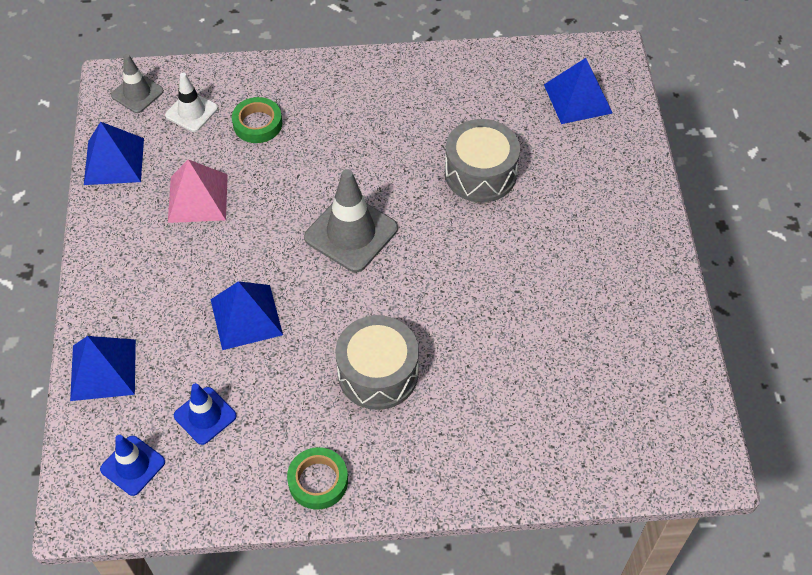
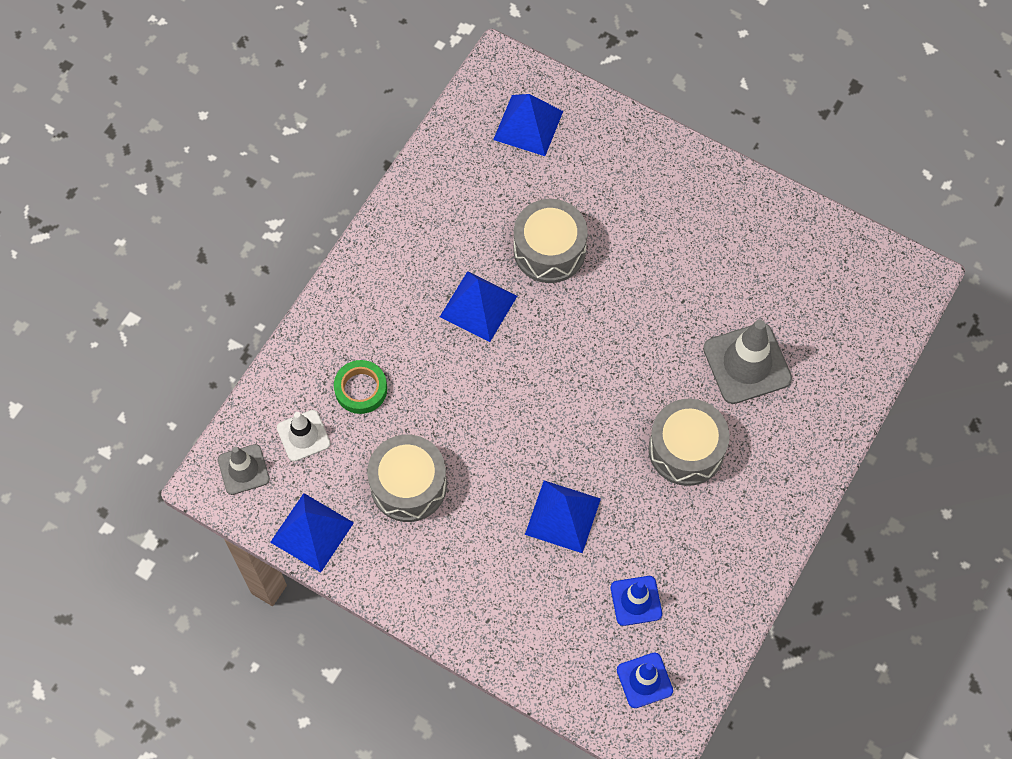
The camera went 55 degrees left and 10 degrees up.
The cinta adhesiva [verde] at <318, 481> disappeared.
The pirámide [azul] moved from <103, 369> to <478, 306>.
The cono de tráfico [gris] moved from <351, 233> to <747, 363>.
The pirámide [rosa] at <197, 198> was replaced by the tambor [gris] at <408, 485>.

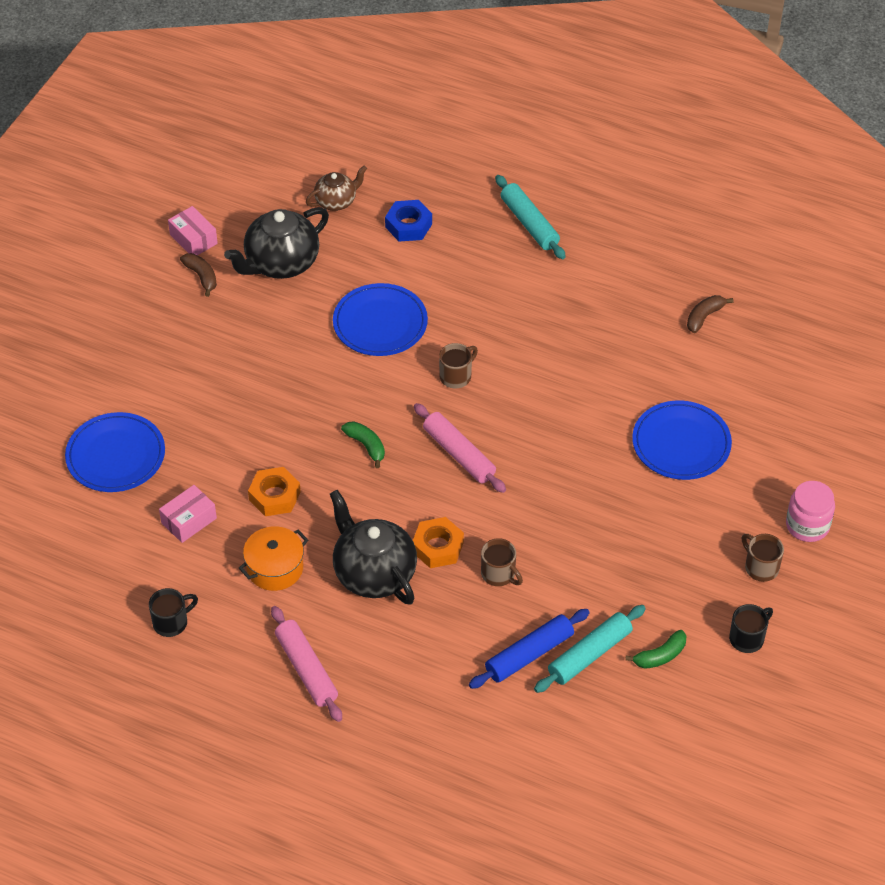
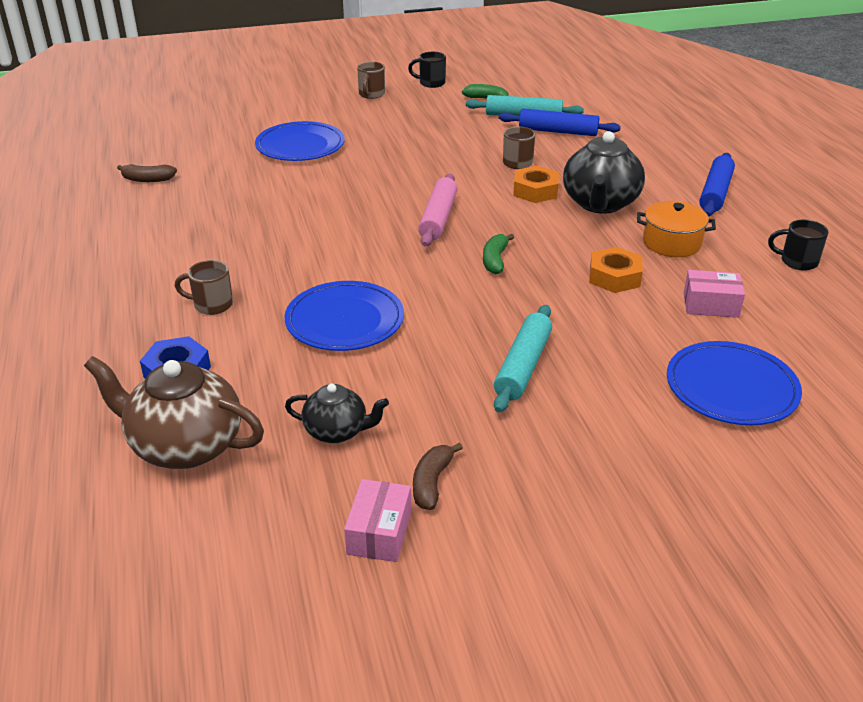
The camera went 130 degrees left and 15 degrees down.
The tarro [rosa] at <807, 525> disappeared.
The taza [marrón] moved from <456, 376> to <211, 305>.
The rodillo [turquesa] moved from <529, 223> to <523, 366>.
The rodillo [rosa] at <306, 669> became the rodillo [azul] at <715, 193>.
The tetera [negro] at <281, 263> changed to 0.57 times the size.
The tetera [marrón] at <336, 201> changed to 1.75 times the size.

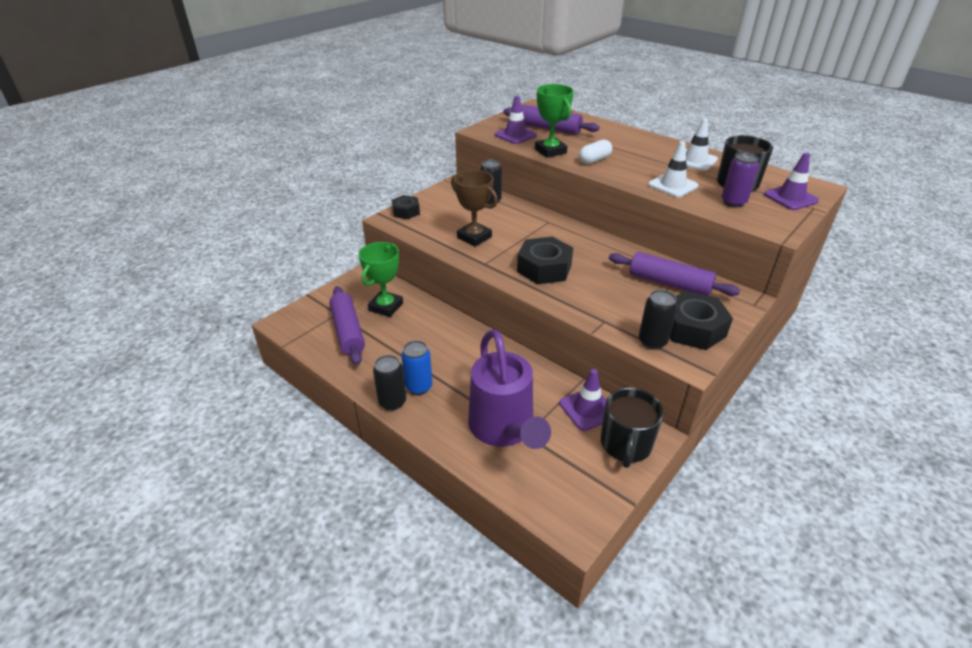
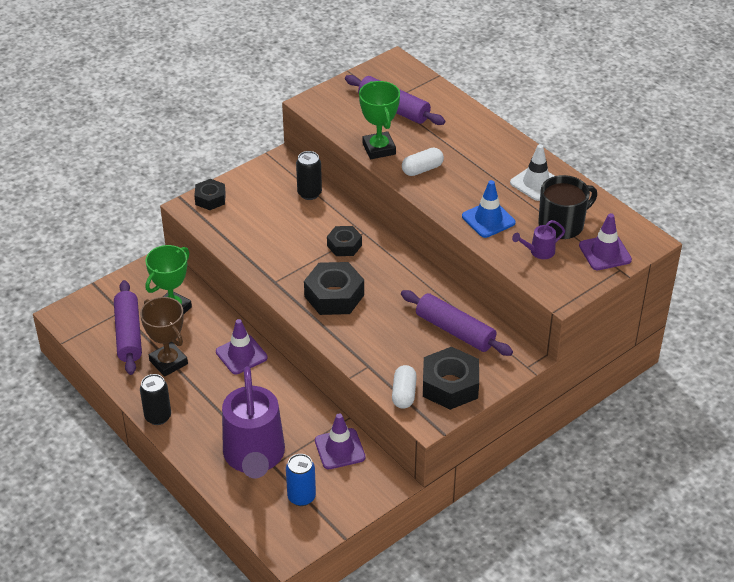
The camera went 10 degrees right and 5 degrees up.
The taza [negro] at <626, 444> disappeared.
The tuerca [negro] at <344, 245> appeared.
The lata [azul] moved from <419, 387> to <301, 497>.
The trofeo [marrón] moved from <474, 237> to <168, 362>.
The cono de tráfico [morado] moved from <515, 135> to <241, 355>.
The lata [negro] at <652, 341> was replaced by the cápsula [blanco] at <404, 394>.
The lata [morado] at <733, 202> was replaced by the regadera [morado] at <538, 252>.
The cono de tráfico [blanco] at <673, 185> became the cono de tráfico [azul] at <488, 219>.

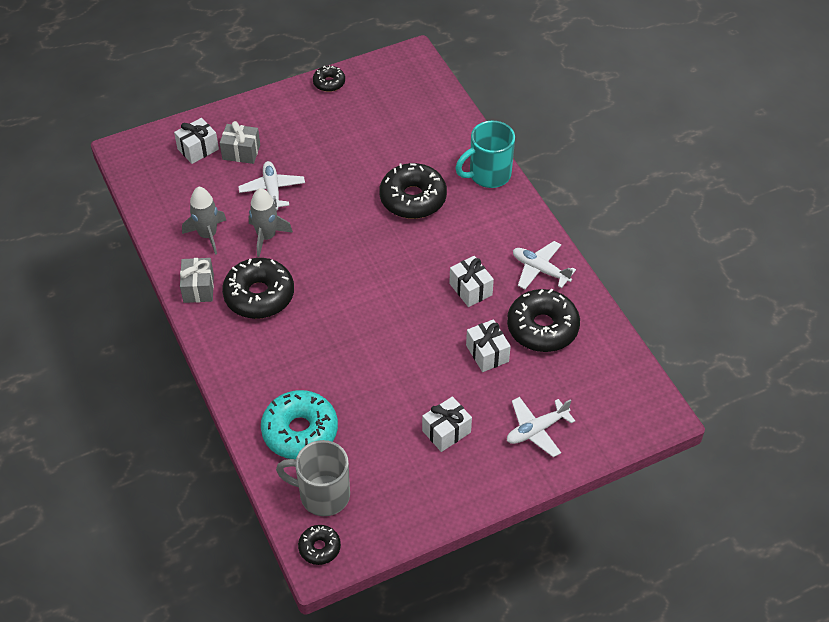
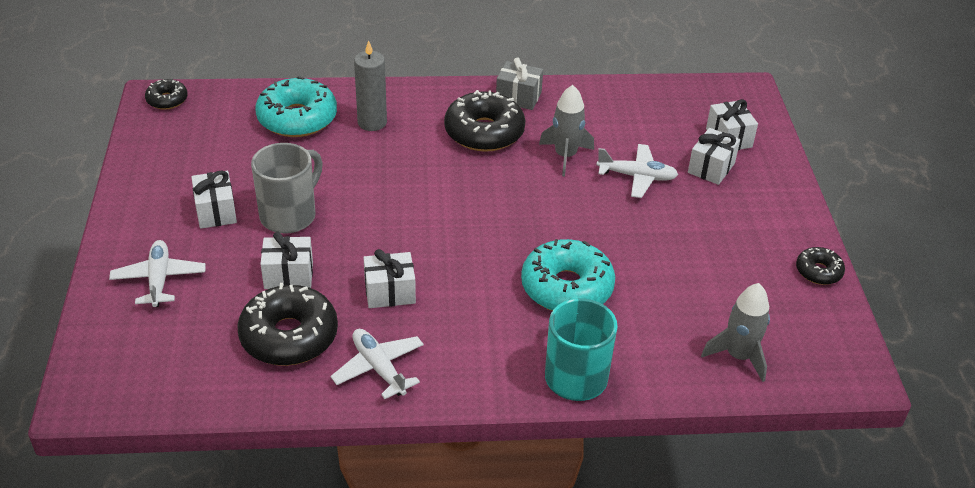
The camera went 110 degrees right and 10 degrees down.
The vela [gris] at <372, 122> appeared.
The cohete [gris] moved from <208, 235> to <738, 356>.
The taza [gris] moved from <322, 495> to <290, 215>.
The regalo [gris] at <241, 152> became the regalo [blanco] at <711, 168>.
The rosquilla [negro] at <413, 198> became the rosquilla [turquesa] at <566, 287>.
The avión [blanco] at <540, 270> turned 90 degrees counterclockwise.

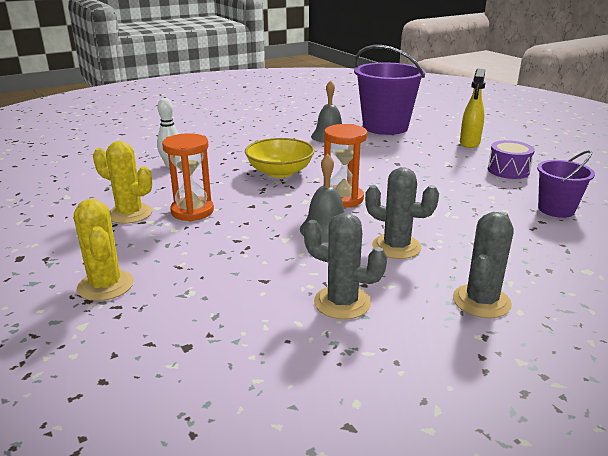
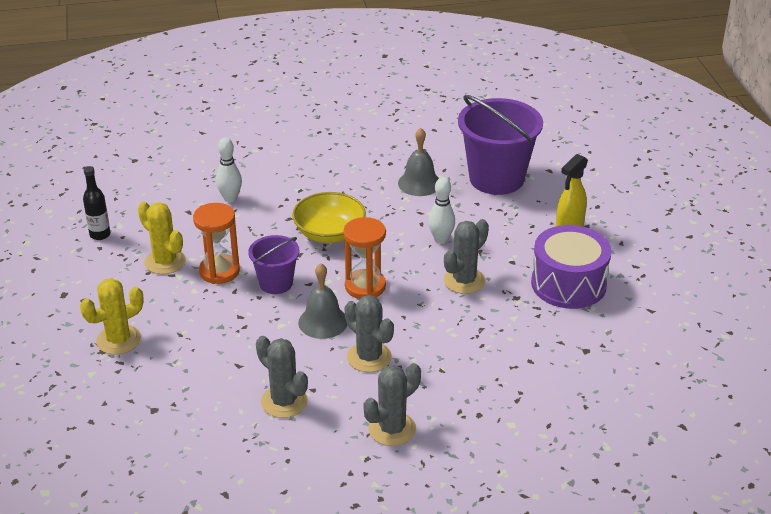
The camera went 20 degrees right and 10 degrees up.
The botella [negro] at <100, 235> appeared.
The bolo [blanco] at <441, 239> appeared.
The cactus [gris] at <464, 281> appeared.
The balde [morado] moved from <556, 209> to <276, 283>.
The cactus [amarillo] at <106, 285> turned 60 degrees clockwise.
The tambor [morado] at <508, 170> changed to 1.66 times the size.

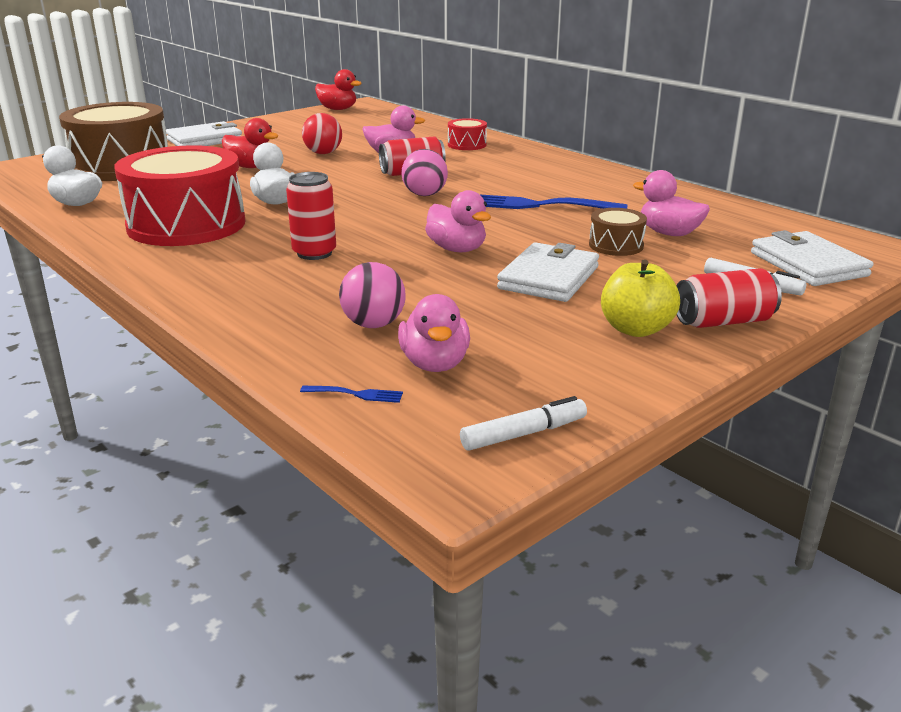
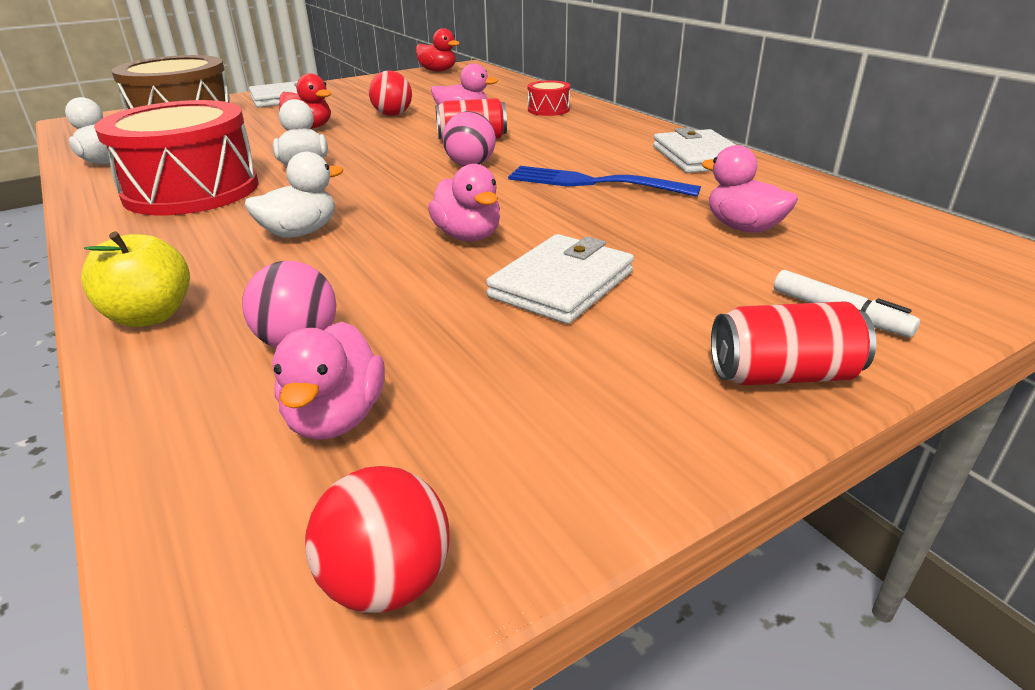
The camera went 10 degrees right and 5 degrees up.
The tenedor [azul] at <356, 394> disappeared.
The tambor [marrón] at <616, 245> disappeared.
The manzana [amarillo] moved from <636, 329> to <150, 316>.
The cartera [blanco] moved from <808, 264> to <698, 157>.
The lata [rojo] at <314, 253> was replaced by the pato [blanco] at <300, 232>.
The rotulador [blanco] at <524, 434> was replaced by the pelota [rojo] at <387, 582>.

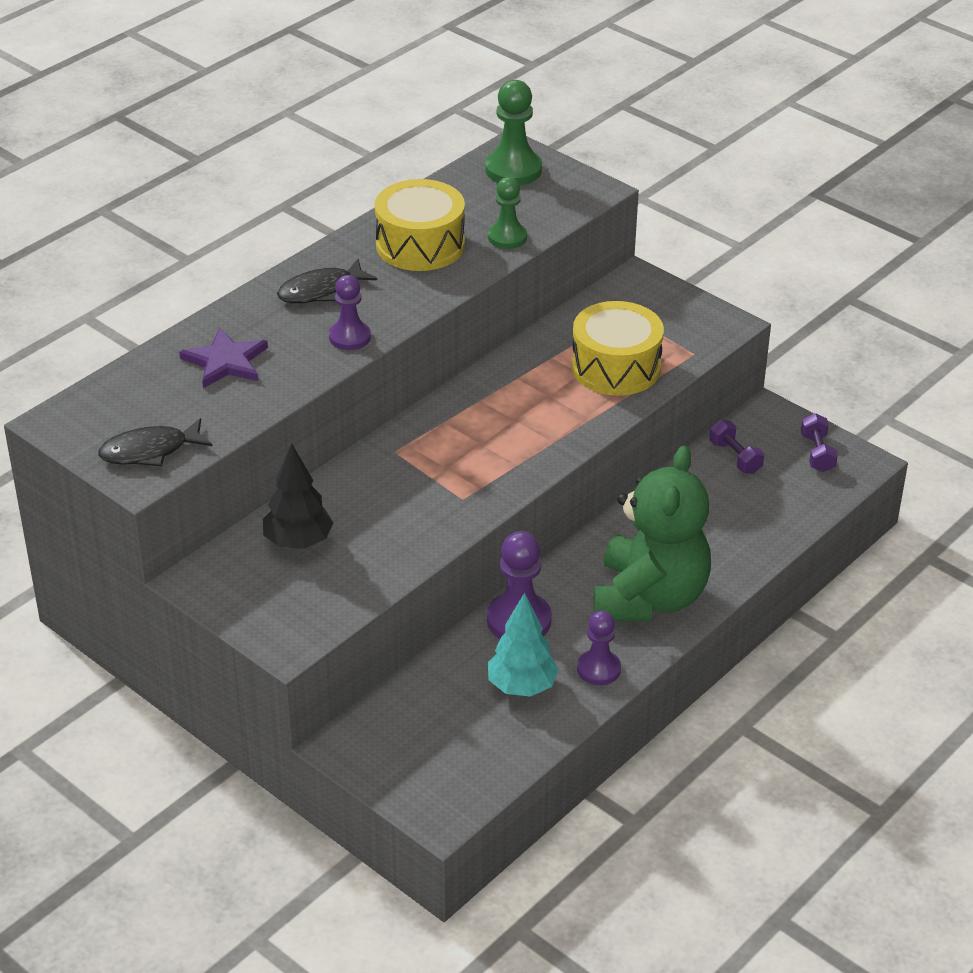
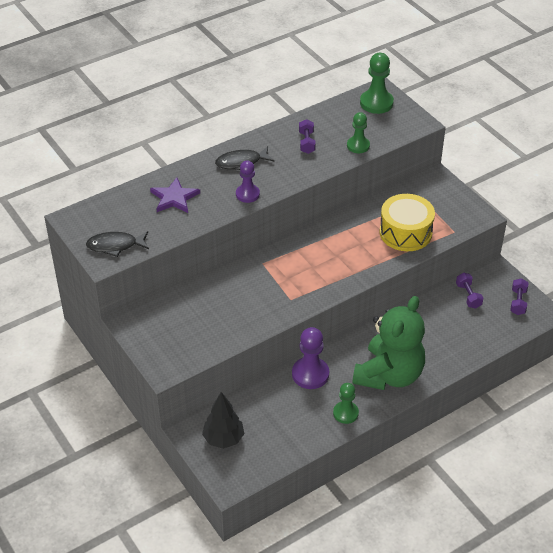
The camera went 15 degrees right and 5 degrees up.
The árbol [turquesa] at <522, 686> disappeared.
The árbol [negro] moved from <298, 542> to <223, 439>.
The tambor [amarillo] at <420, 245> was replaced by the mancuerna [morado] at <307, 143>.
The peón [morado] at <598, 669> became the peón [verde] at <345, 413>.

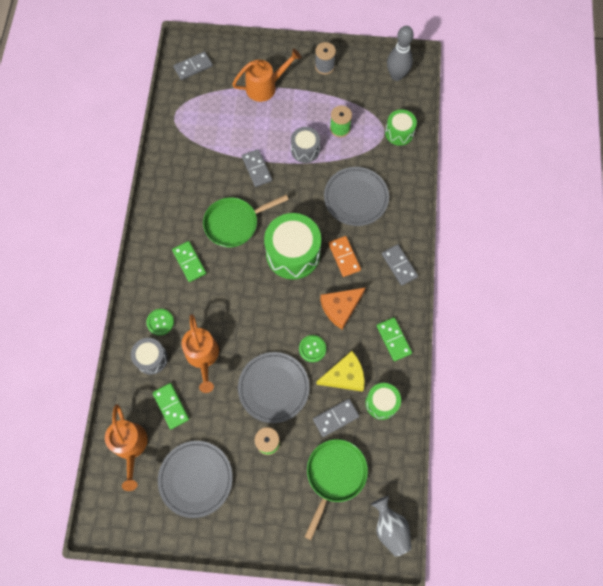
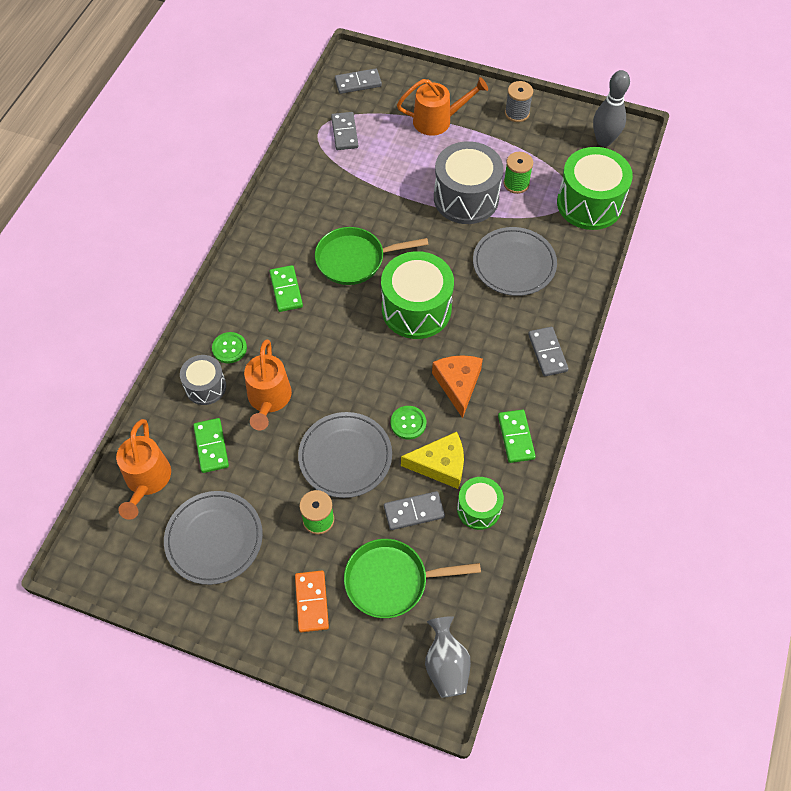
The camera went 15 degrees right and 10 degrees down.
The ficha de dominó [gris] moved from <257, 169> to <344, 133>.
The ficha de dominó [naranja] moved from <344, 257> to <311, 602>.
The sartén [verde] at <334, 475> turned 135 degrees counterclockwise.
The queso [naranja] at <340, 308> turned 105 degrees clockwise.
The tambor [gris] at <305, 150> changed to 1.79 times the size.
The tambor [verde] at <399, 133> changed to 1.79 times the size.

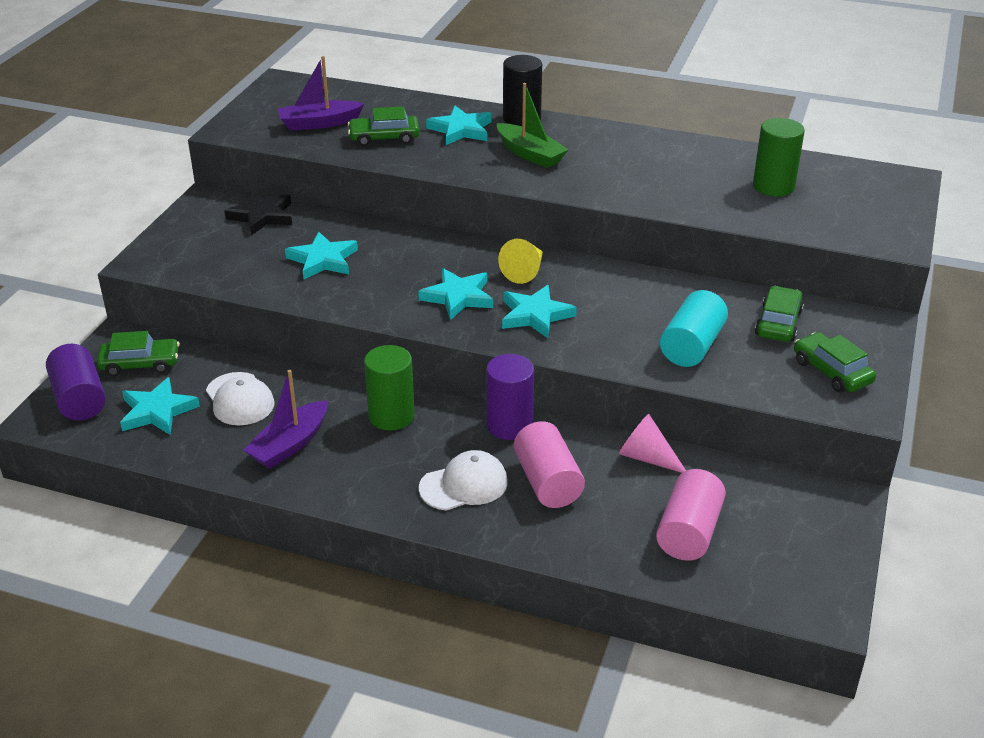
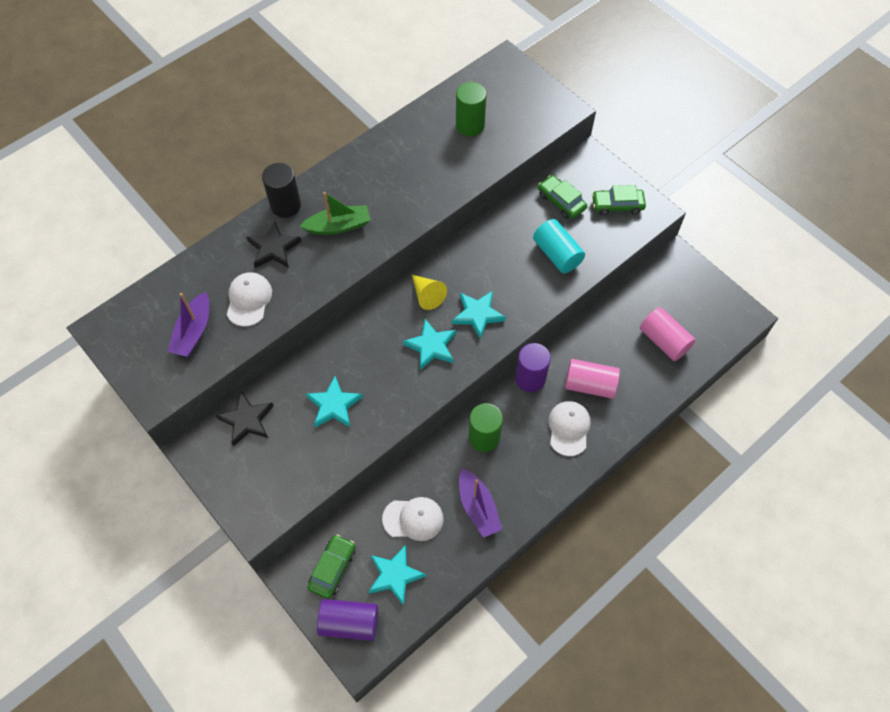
The camera went 60 degrees left and 25 degrees up.
The cono [rosa] at <646, 457> disappeared.
The coche [verde] at <384, 138> was replaced by the gorra [blanco] at <249, 300>.
The estrella [turquesa] at <461, 130> became the estrella [negro] at <273, 248>.

